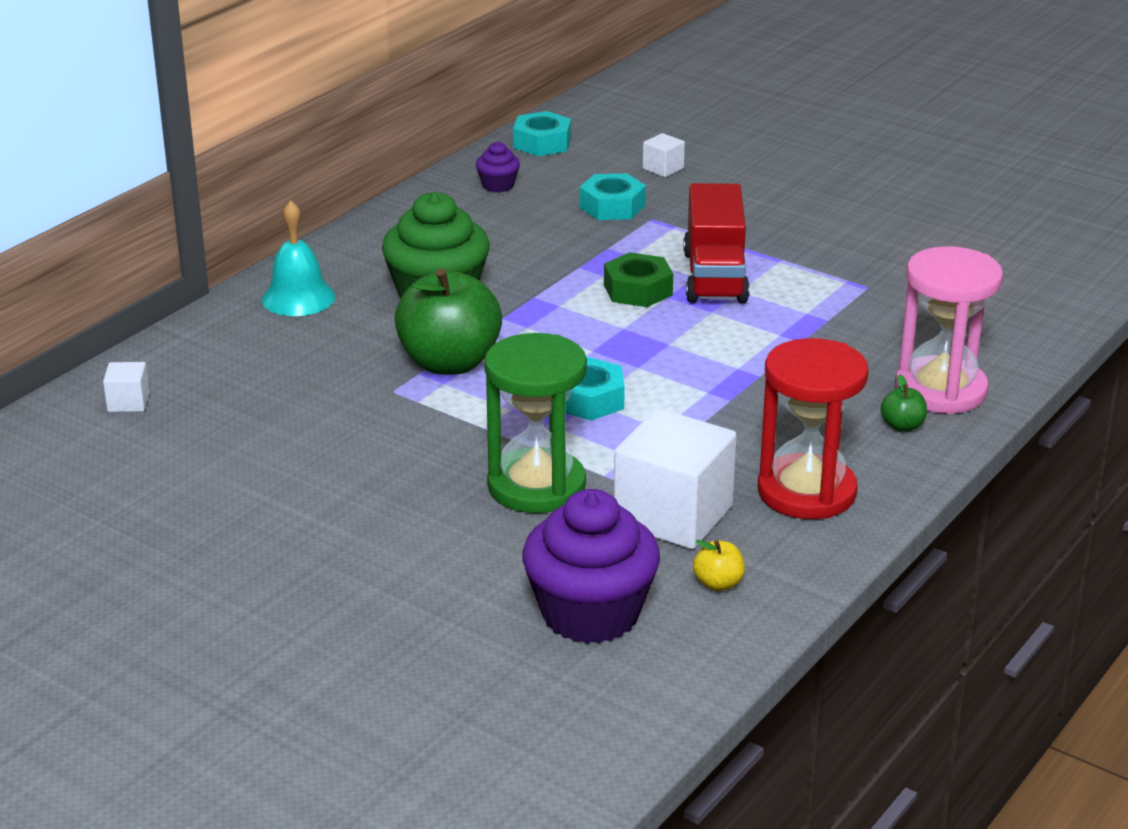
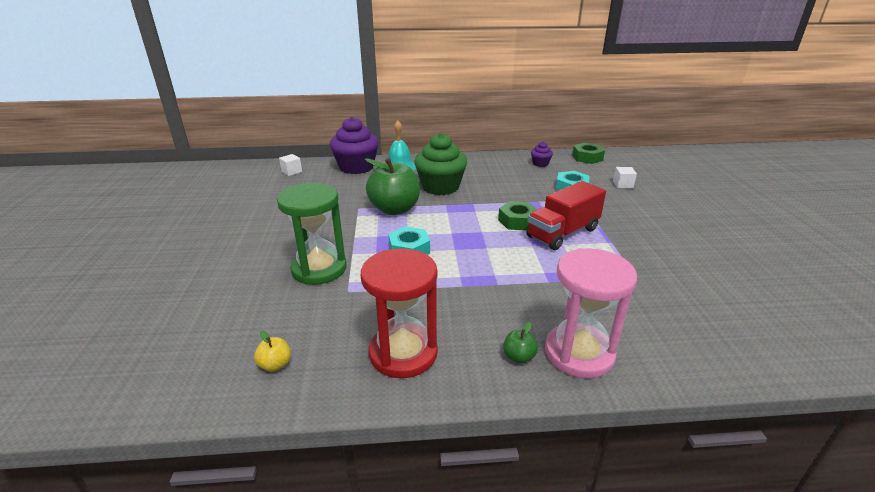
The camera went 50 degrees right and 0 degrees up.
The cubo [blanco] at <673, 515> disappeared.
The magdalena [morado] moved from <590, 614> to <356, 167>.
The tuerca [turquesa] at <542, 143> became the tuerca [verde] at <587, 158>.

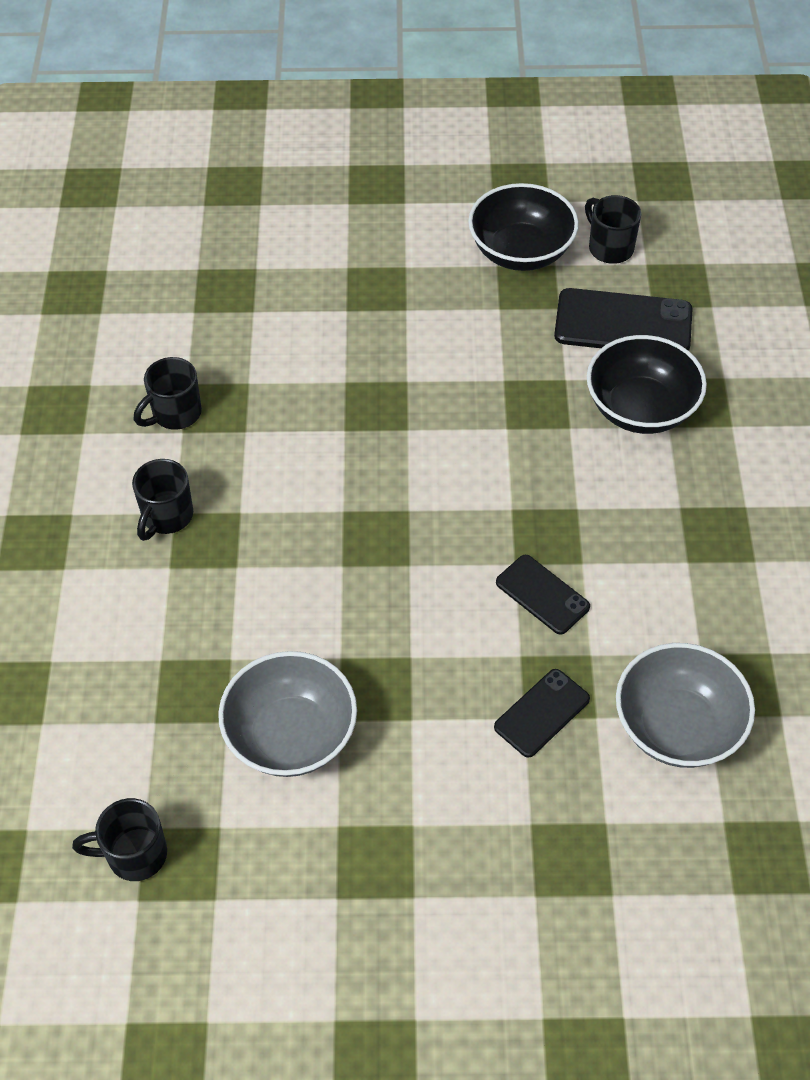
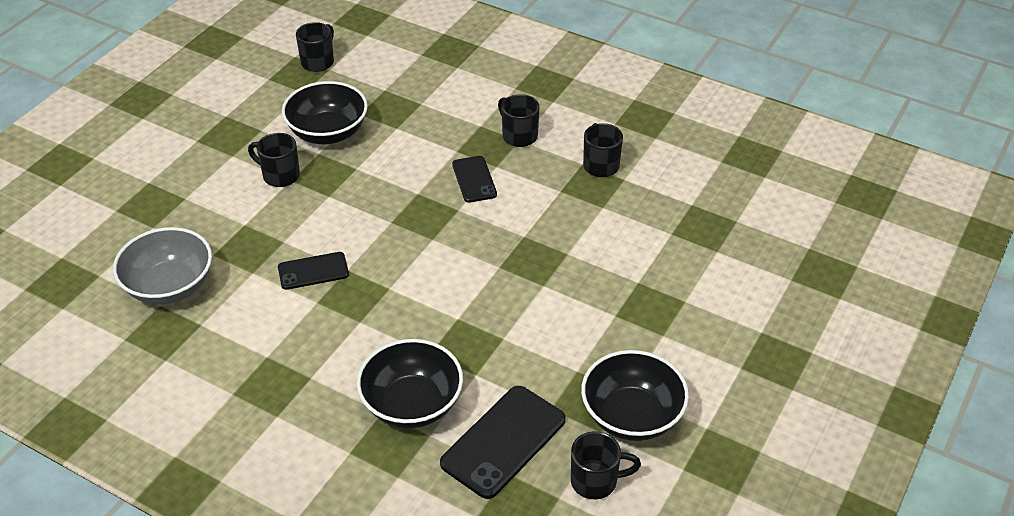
The camera went 120 degrees right and 10 degrees down.
The taza [negro] at <279, 175> appeared.
The móvil [negro] moved from <542, 713> to <474, 179>.
The cuenco [gris] at <291, 735> became the cuenco [negro] at <328, 132>.

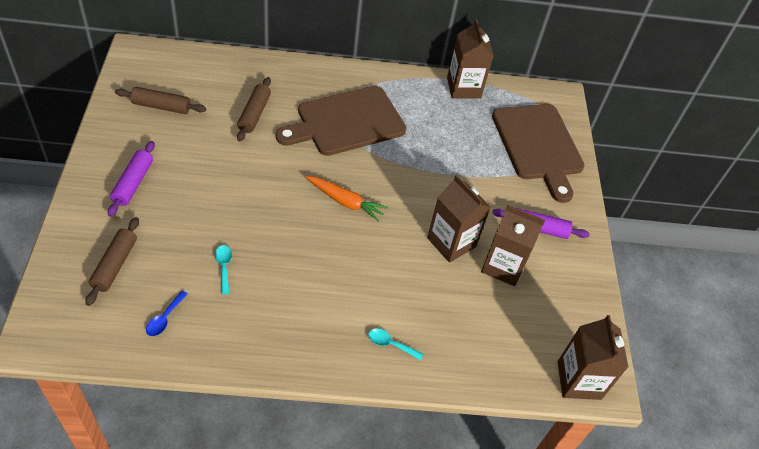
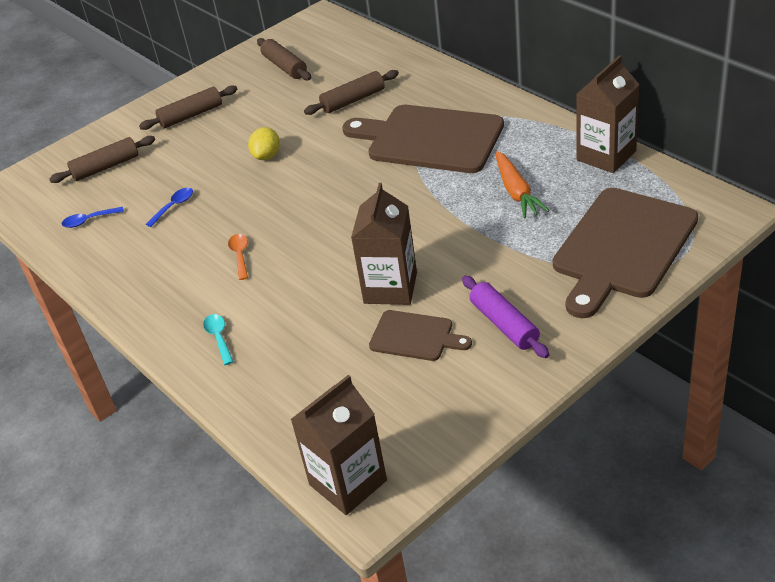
The camera went 60 degrees right and 10 degrees down.
The cuchara [naranja] at <240, 255> appeared.
The limón [amarillo] at <267, 156> appeared.
The zanahoria [naranja] moved from <345, 201> to <516, 192>.
The cartón de leche [marrón] at <503, 266> was replaced by the tabla de cortar [marrón] at <415, 336>.
The rodillo [morado] at <133, 183> became the rodillo [marrón] at <191, 115>.
The cuchara [turquesa] at <224, 267> became the cuchara [azul] at <174, 206>.

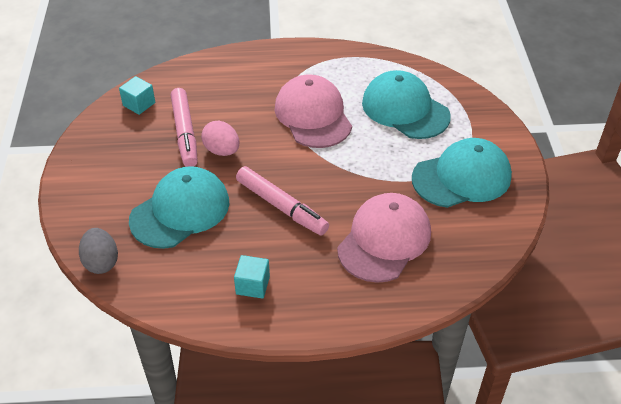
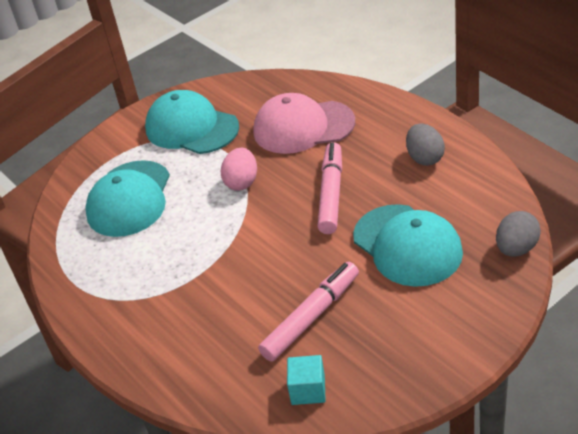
The camera went 120 degrees left and 5 degrees down.
The gorra [rosa] at <313, 115> disappeared.
The huevo [rosa] moved from <222, 150> to <242, 182>.
The cubo [turquesa] at <252, 285> was replaced by the huevo [gris] at <425, 158>.
The gorra [turquesa] at <180, 211> turned 135 degrees counterclockwise.

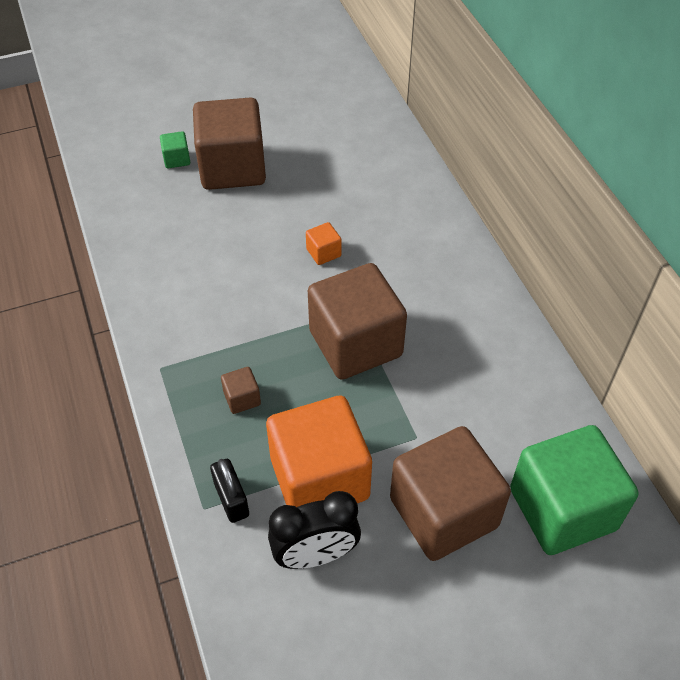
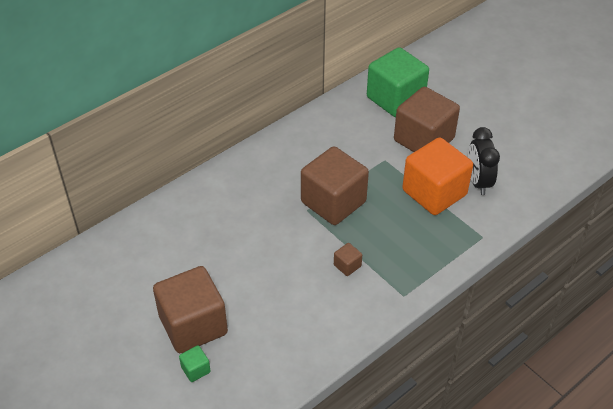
The camera went 110 degrees left and 5 degrees down.
The candado [negro] at <231, 499> disappeared.
The cubo [naranja] at <323, 253> disappeared.
The cubo [marrón] moved from <242, 398> to <347, 265>.
The despertador [negro] at <315, 555> turned 150 degrees counterclockwise.

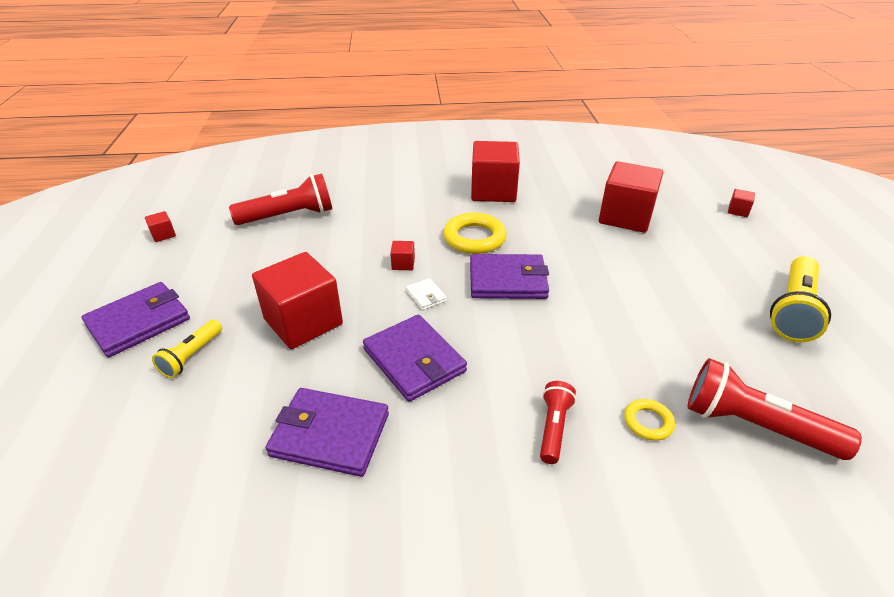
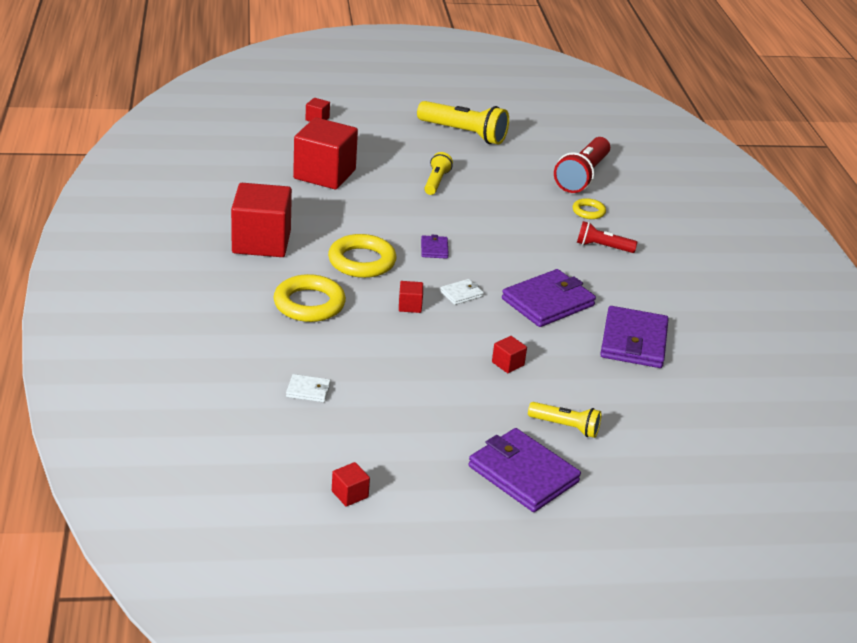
The camera went 95 degrees left and 5 degrees down.
The anillo [amarillo] at <309, 304> appeared.
The lámpara de mano [amarillo] at <436, 182> appeared.
The lámpara de mano [rojo] at <289, 216> was replaced by the cartera [blanco] at <308, 390>.
The cubo [rojo] at <303, 322> changed to 0.41 times the size.
The cartera [morado] at <508, 280> changed to 0.47 times the size.

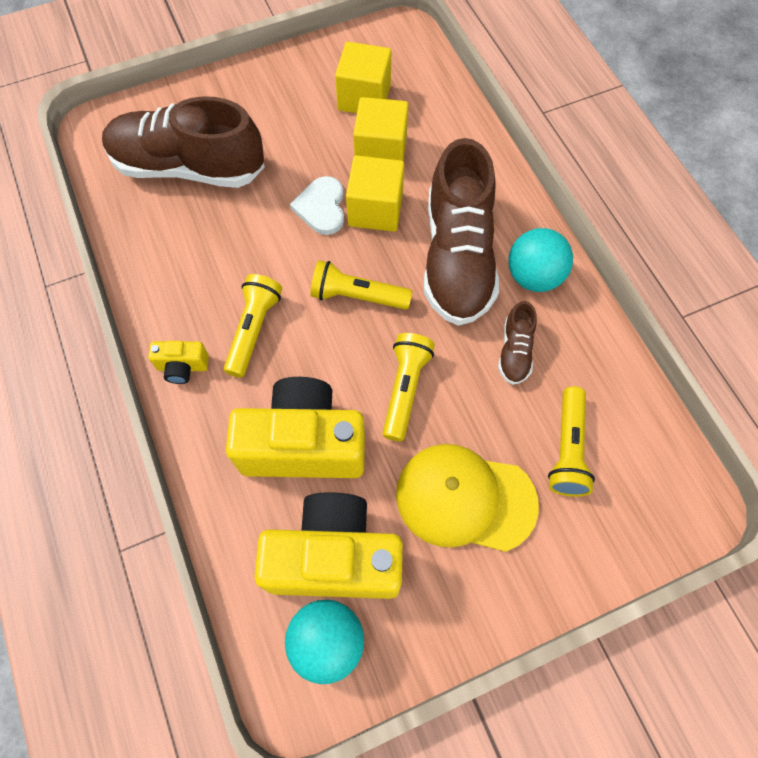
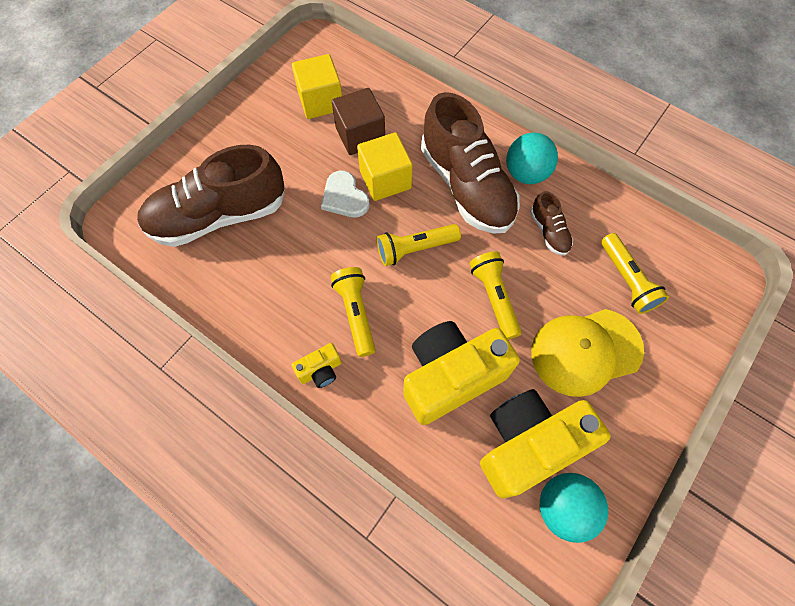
The camera went 30 degrees left and 0 degrees up.
The cubo [amarillo] at <381, 151> became the cubo [marrón] at <360, 135>.

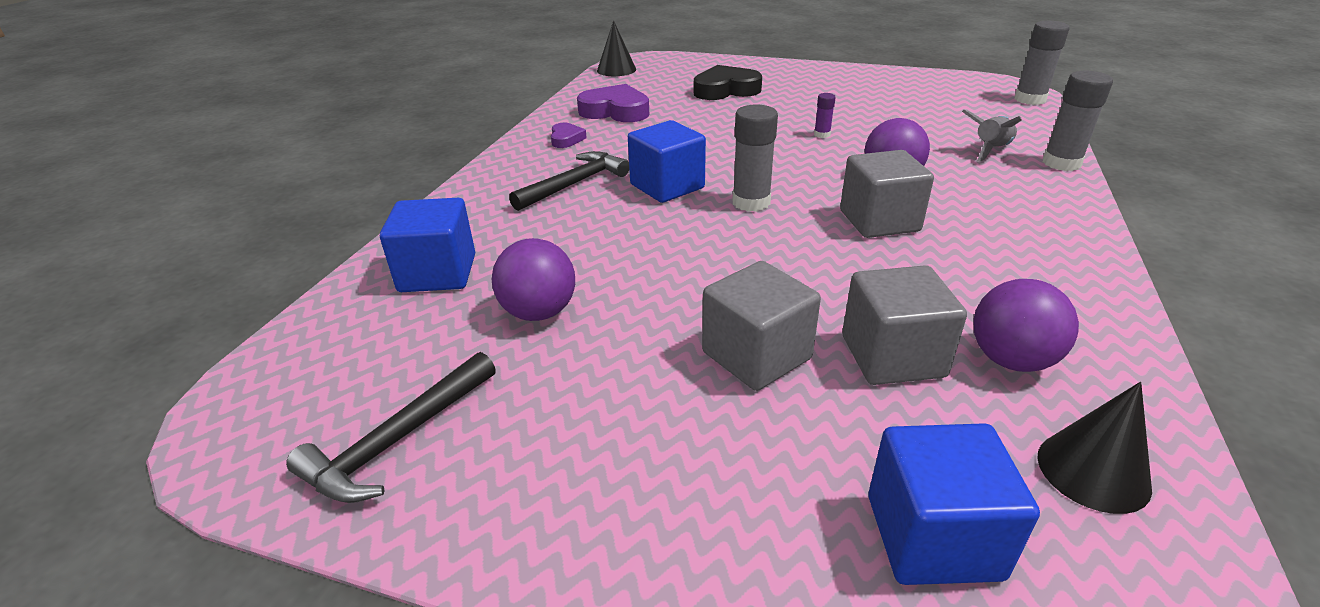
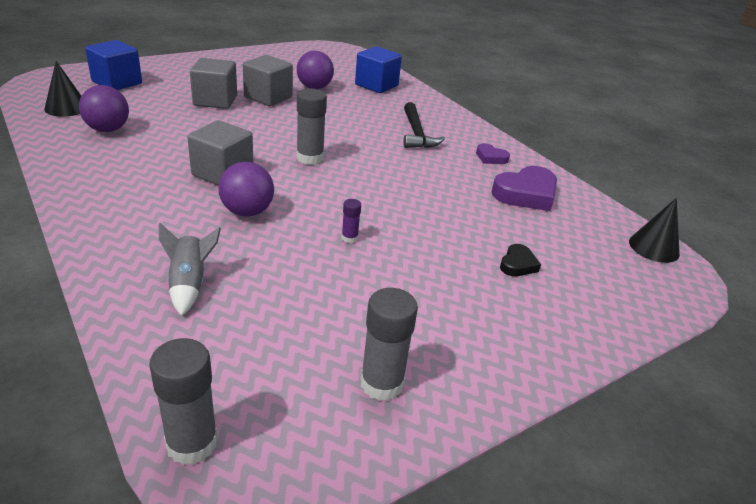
The camera went 125 degrees right and 0 degrees up.
The martillo [negro] at <398, 440> disappeared.
The cubo [azul] at <667, 186> disappeared.
The cubo [gris] moved from <892, 356> to <268, 97>.
The barra de pegamento [gris] moved from <1061, 163> to <381, 383>.
The corazón [negro] at <725, 90> changed to 0.53 times the size.

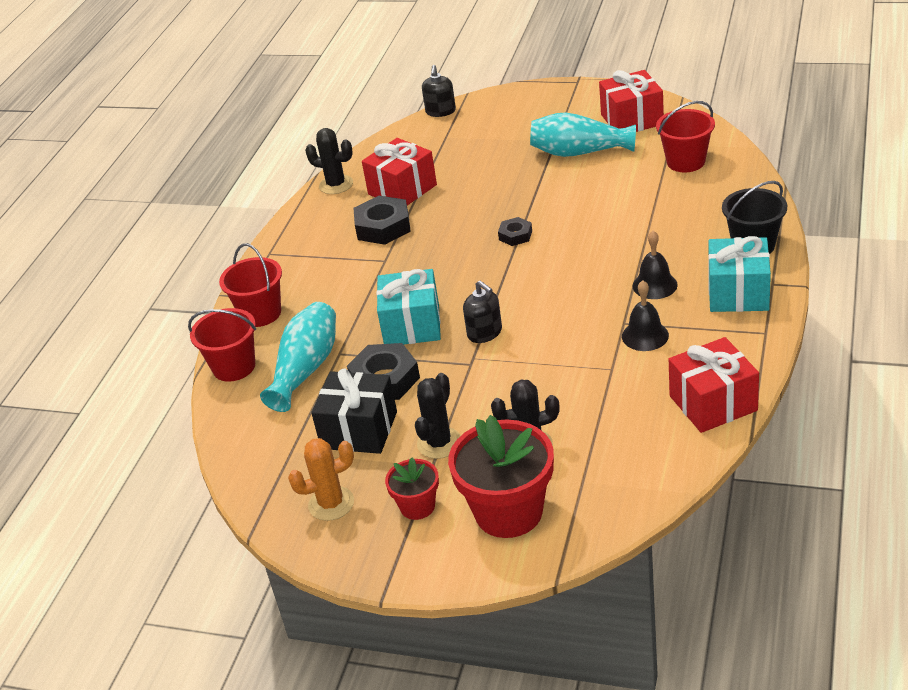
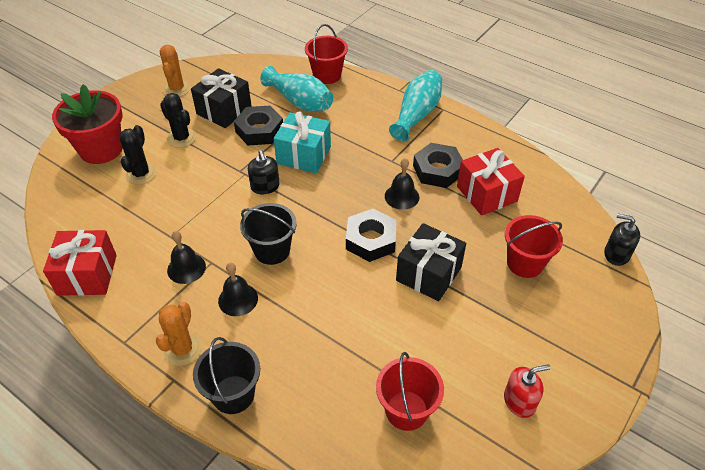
The camera went 105 degrees right and 10 degrees up.
The cactus [negro] at <336, 185> disappeared.
The maceta [rojo] at <417, 506> disappeared.
The balde [negro] at <272, 250> appeared.
The campana [negro] at <402, 196> appeared.
The regalo [negro] at <428, 274> appeared.
The balde [rojo] moved from <261, 313> to <525, 263>.
The florero [turquesa] moved from <579, 152> to <417, 114>.
The regalo [rojo] at <632, 119> was replaced by the dispensador de jabón [rojo] at <519, 401>.
The regalo [turquesa] at <738, 293> was replaced by the cactus [naranja] at <182, 349>.
The dispensador de jabón [negro] at <485, 333> turned 90 degrees counterclockwise.
The tuerca [negro] at <515, 235> changed to 1.79 times the size.

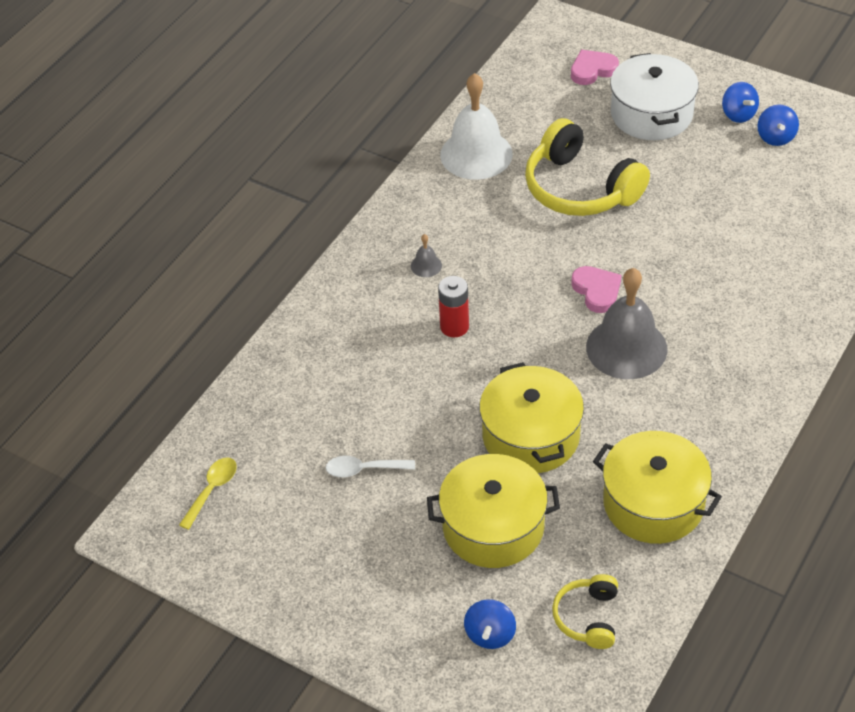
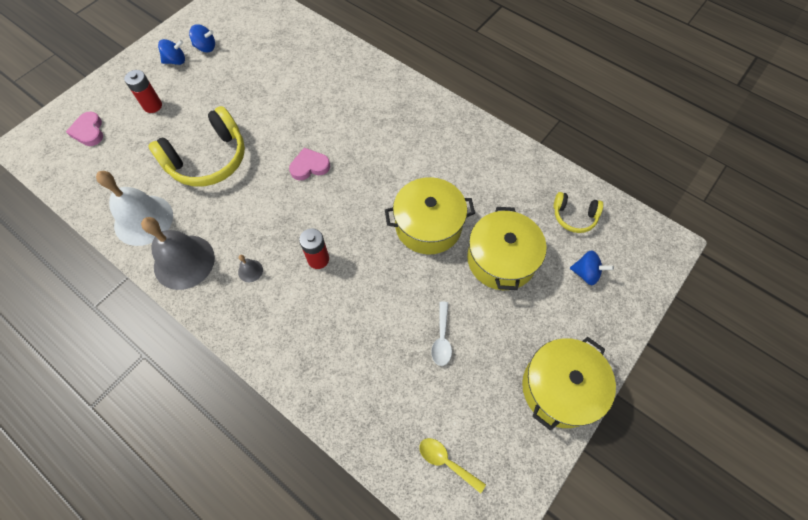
The camera went 85 degrees left and 15 degrees up.
The campana [gris] moved from <626, 348> to <184, 262>.
The olla [amarillo] moved from <653, 503> to <560, 388>.
The olla [blanco] at <651, 114> was replaced by the pila [rojo] at <152, 106>.

